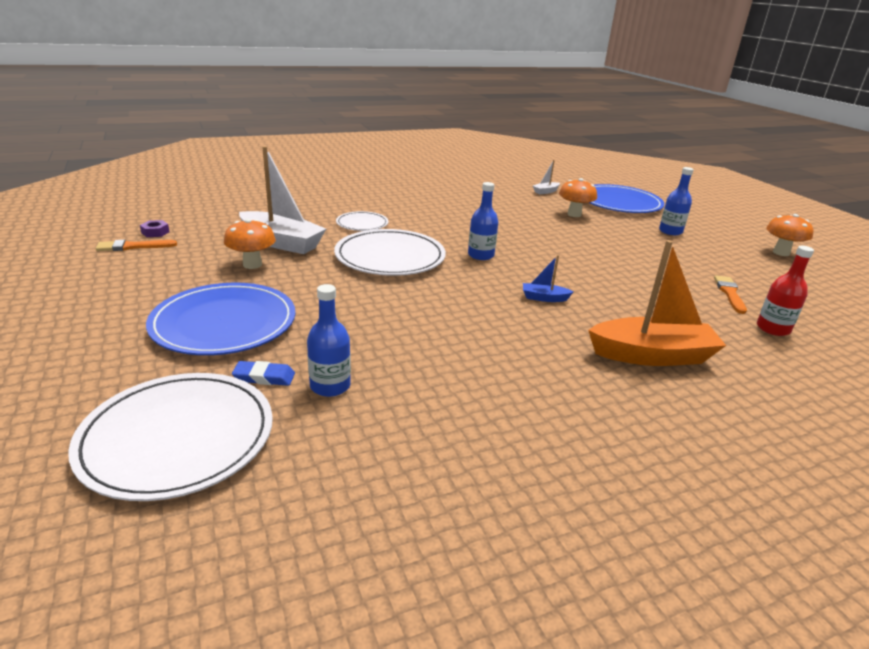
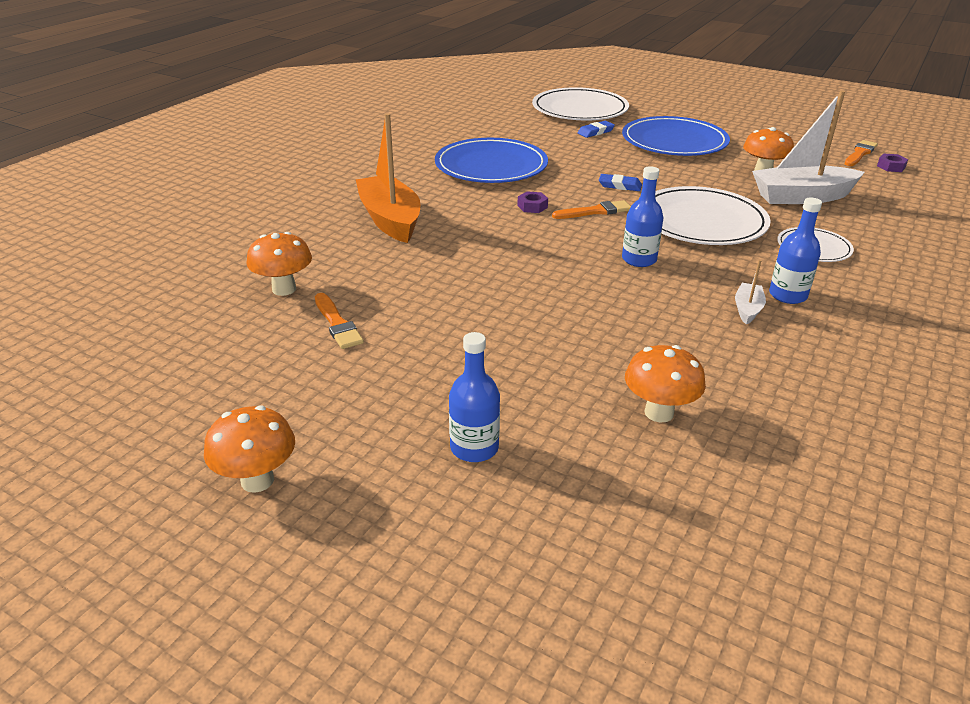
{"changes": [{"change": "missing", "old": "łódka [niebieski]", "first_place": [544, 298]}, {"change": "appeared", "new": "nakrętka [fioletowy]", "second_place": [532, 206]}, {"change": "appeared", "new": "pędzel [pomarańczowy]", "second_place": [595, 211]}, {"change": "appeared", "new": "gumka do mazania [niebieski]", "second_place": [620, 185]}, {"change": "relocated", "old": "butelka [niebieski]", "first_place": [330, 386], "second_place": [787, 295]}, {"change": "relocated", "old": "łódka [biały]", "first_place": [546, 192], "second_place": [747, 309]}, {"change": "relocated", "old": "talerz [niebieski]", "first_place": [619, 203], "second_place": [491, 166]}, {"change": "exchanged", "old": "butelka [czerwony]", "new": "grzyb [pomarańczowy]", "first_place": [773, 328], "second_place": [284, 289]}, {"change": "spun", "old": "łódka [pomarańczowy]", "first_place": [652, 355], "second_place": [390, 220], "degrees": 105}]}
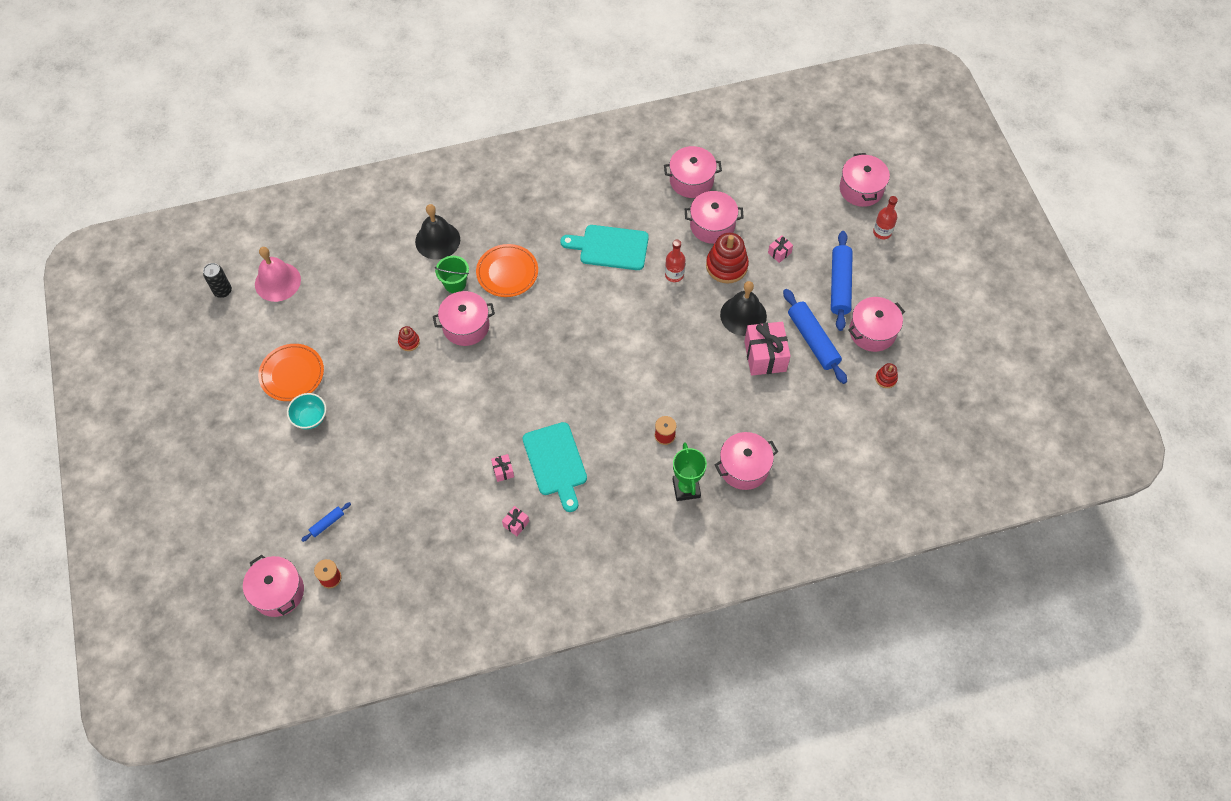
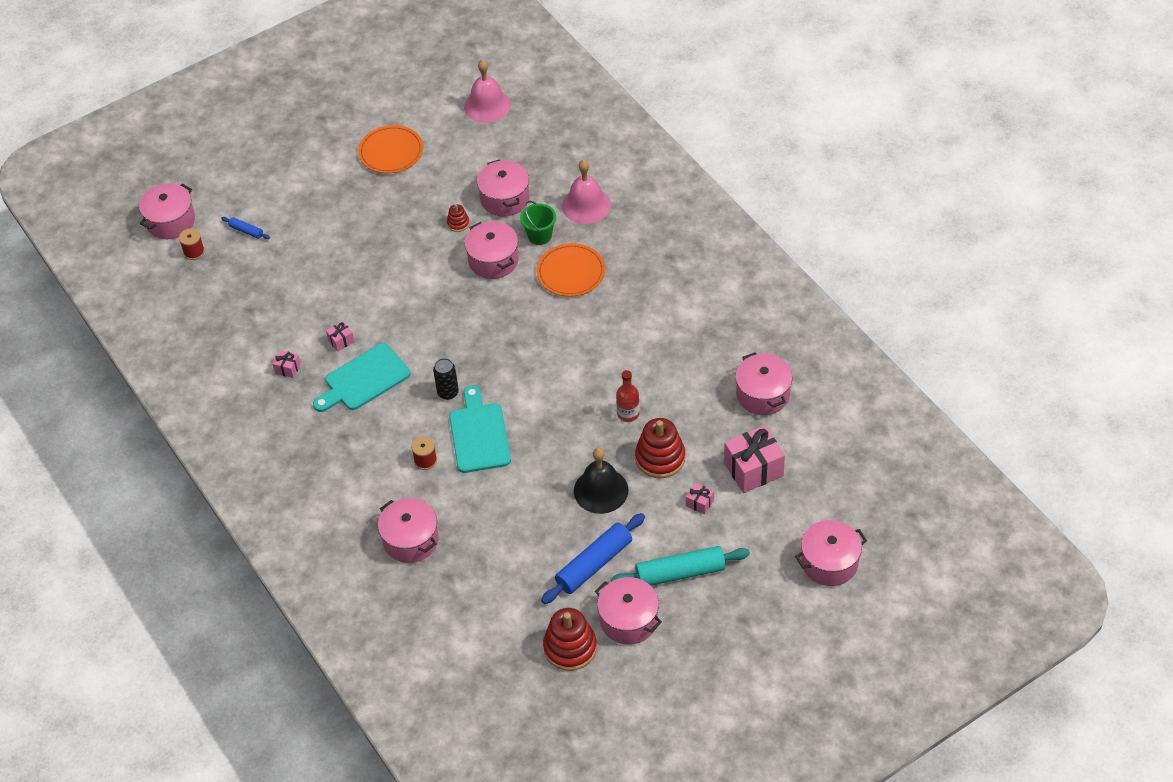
{"changes": [{"change": "missing", "old": "miska [turkusowy]", "first_place": [310, 418]}, {"change": "missing", "old": "puchar [zielony]", "first_place": [686, 488]}, {"change": "missing", "old": "butelka [czerwony]", "first_place": [882, 232]}, {"change": "relocated", "old": "puszka [czarny]", "first_place": [223, 291], "second_place": [448, 393]}, {"change": "relocated", "old": "deska do krojenia [turkusowy]", "first_place": [610, 247], "second_place": [479, 434]}, {"change": "relocated", "old": "garnek [różowy]", "first_place": [712, 225], "second_place": [505, 198]}, {"change": "relocated", "old": "prezent [różowy]", "first_place": [765, 356], "second_place": [753, 469]}, {"change": "colour", "old": "dzwonek [czarny]", "new": "dzwonek [różowy]", "first_place": [437, 240], "second_place": [586, 205]}, {"change": "colour", "old": "wałek do ciasta [niebieski]", "new": "wałek do ciasta [turkusowy]", "first_place": [839, 285], "second_place": [680, 573]}, {"change": "size", "old": "zabawka nakładanka [czerwony]", "first_place": [886, 379], "second_place": [570, 647], "factor": 2.03}]}
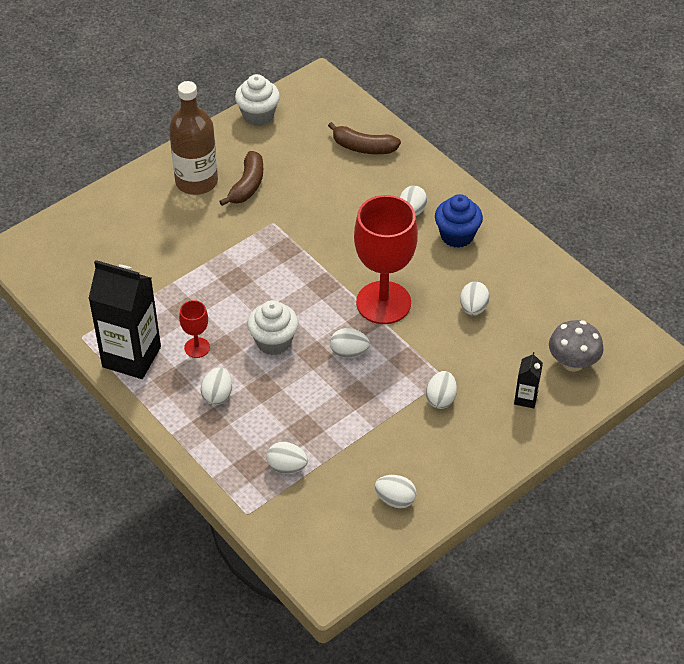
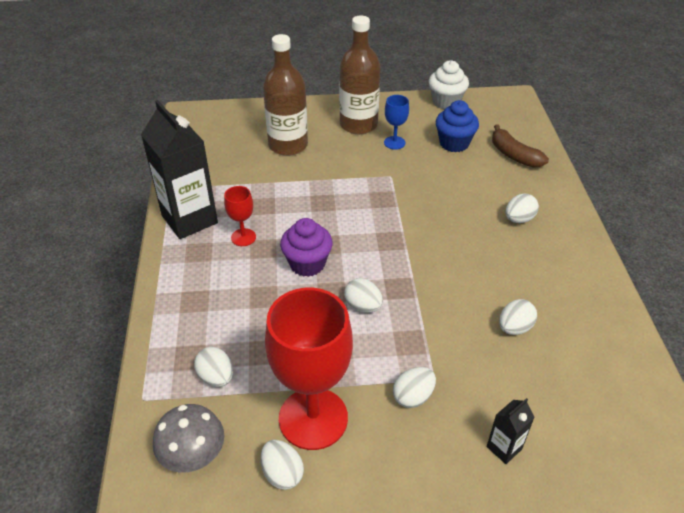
{"changes": [{"change": "missing", "old": "jajko [biały]", "first_place": [217, 395]}, {"change": "appeared", "new": "butelka [brązowy]", "second_place": [288, 145]}, {"change": "relocated", "old": "kielich [czerwony]", "first_place": [383, 303], "second_place": [313, 418]}, {"change": "relocated", "old": "muffinka [niebieski]", "first_place": [457, 235], "second_place": [454, 143]}, {"change": "relocated", "old": "grzyb [szary]", "first_place": [572, 363], "second_place": [194, 456]}, {"change": "exchanged", "old": "banan [brązowy]", "new": "kielich [niebieski]", "first_place": [247, 185], "second_place": [394, 143]}, {"change": "colour", "old": "muffinka [biały]", "new": "muffinka [fioletowy]", "first_place": [273, 341], "second_place": [307, 264]}]}
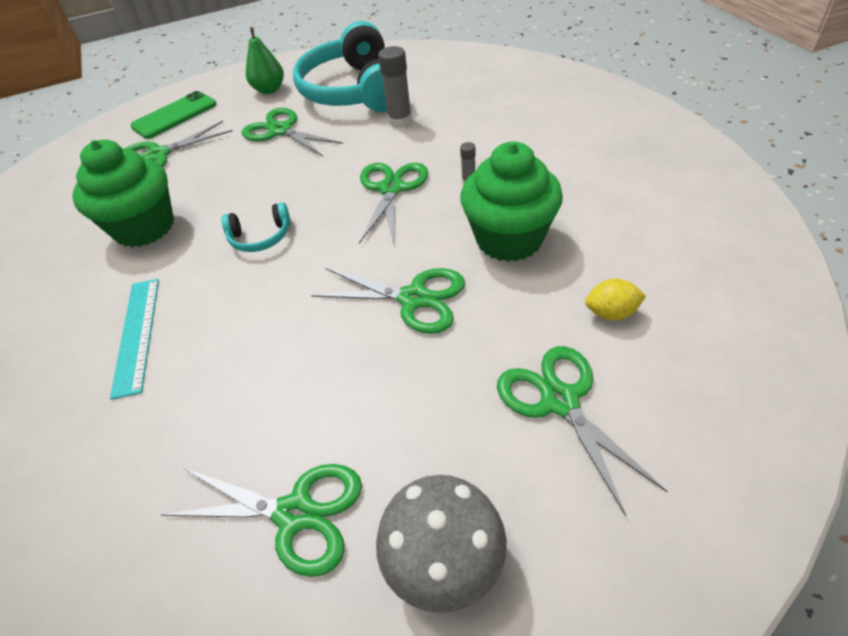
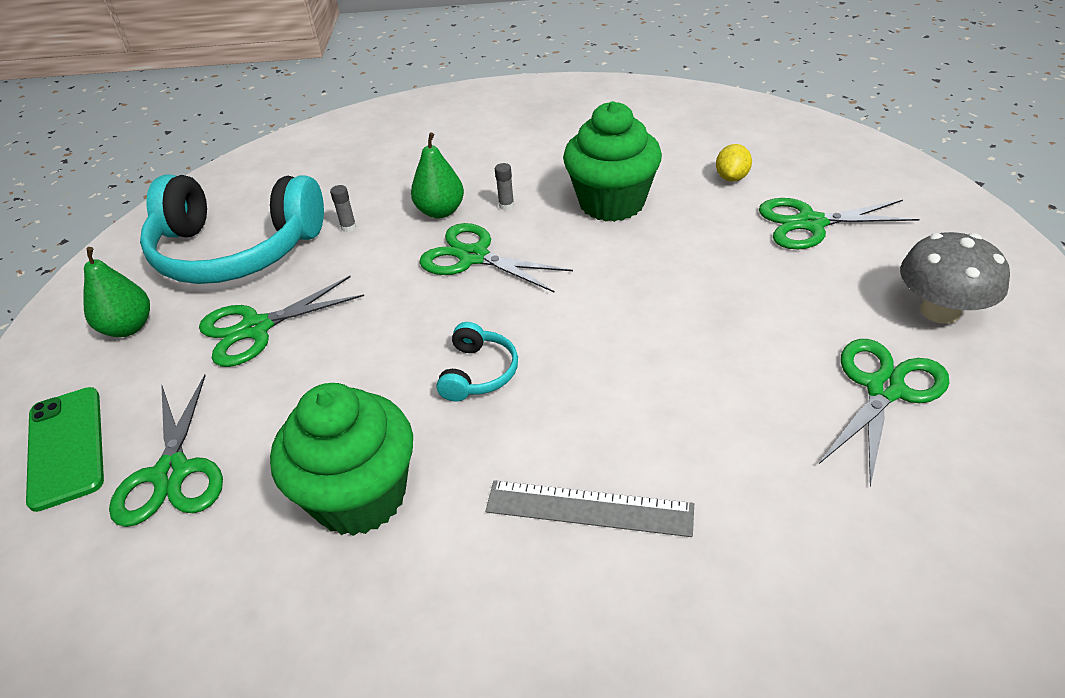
{"changes": [{"change": "missing", "old": "nożyczki [zielony]", "first_place": [414, 299]}, {"change": "appeared", "new": "gruszka [zielony]", "second_place": [440, 211]}, {"change": "colour", "old": "linijka [turkusowy]", "new": "linijka [szary]", "first_place": [137, 334], "second_place": [589, 508]}, {"change": "size", "old": "klej w sztyfcie [szary]", "first_place": [400, 121], "second_place": [348, 227], "factor": 0.51}]}
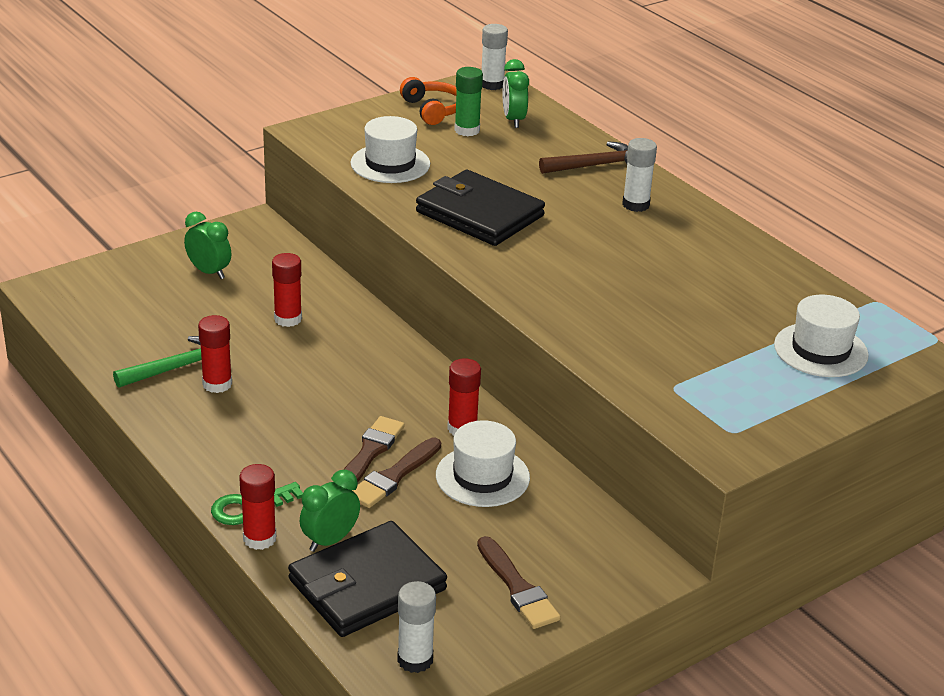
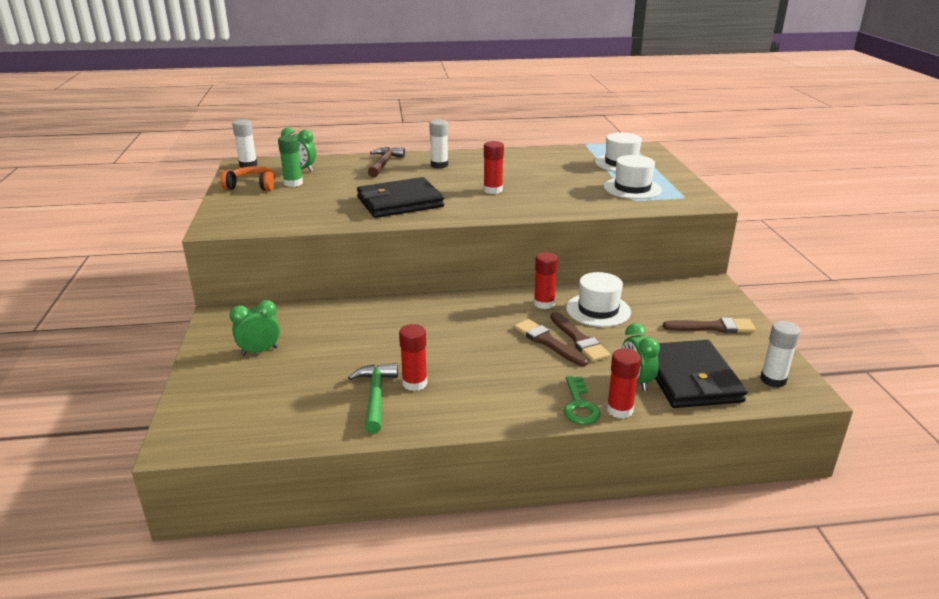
{"changes": [{"change": "relocated", "old": "klej w sztyfcie [czerwony]", "first_place": [288, 319], "second_place": [493, 190]}, {"change": "relocated", "old": "kapelusz [biały]", "first_place": [390, 164], "second_place": [632, 188]}]}
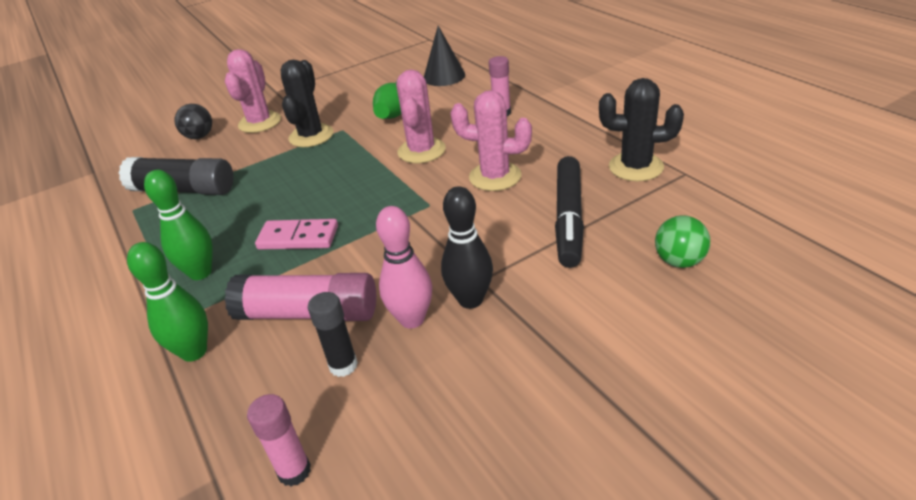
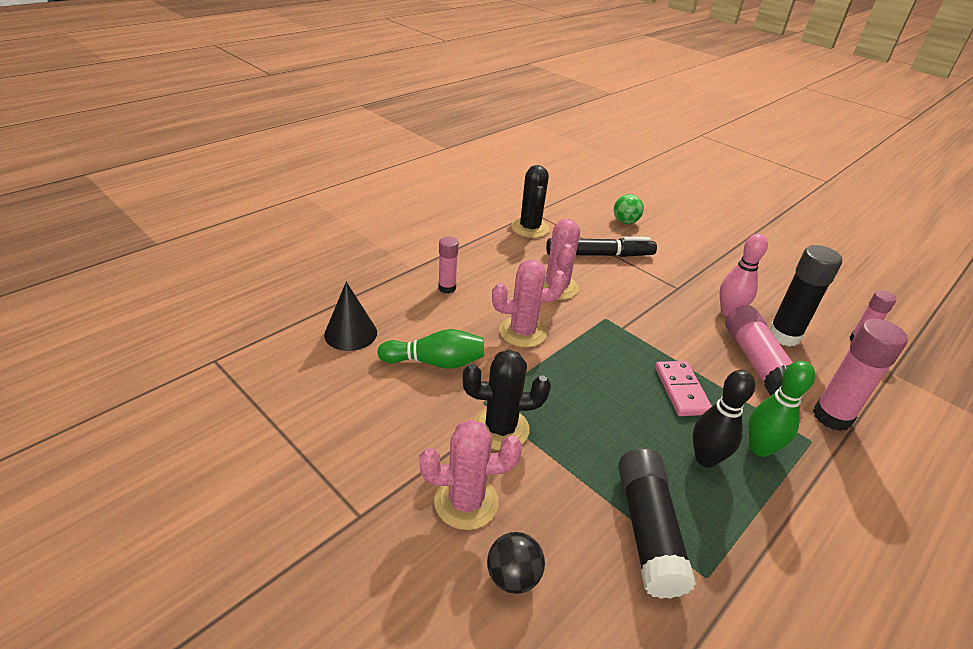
{"changes": [{"change": "relocated", "old": "kręgiel [czarny]", "first_place": [470, 300], "second_place": [705, 458]}, {"change": "exchanged", "old": "kręgiel [zielony]", "new": "klej w sztyfcie [różowy]", "first_place": [194, 352], "second_place": [832, 417]}, {"change": "size", "old": "klej w sztyfcie [czarny]", "first_place": [343, 365], "second_place": [783, 336], "factor": 1.71}]}
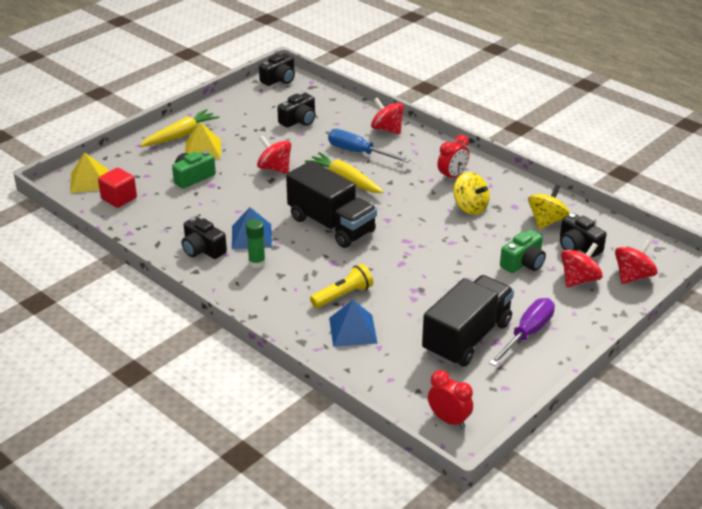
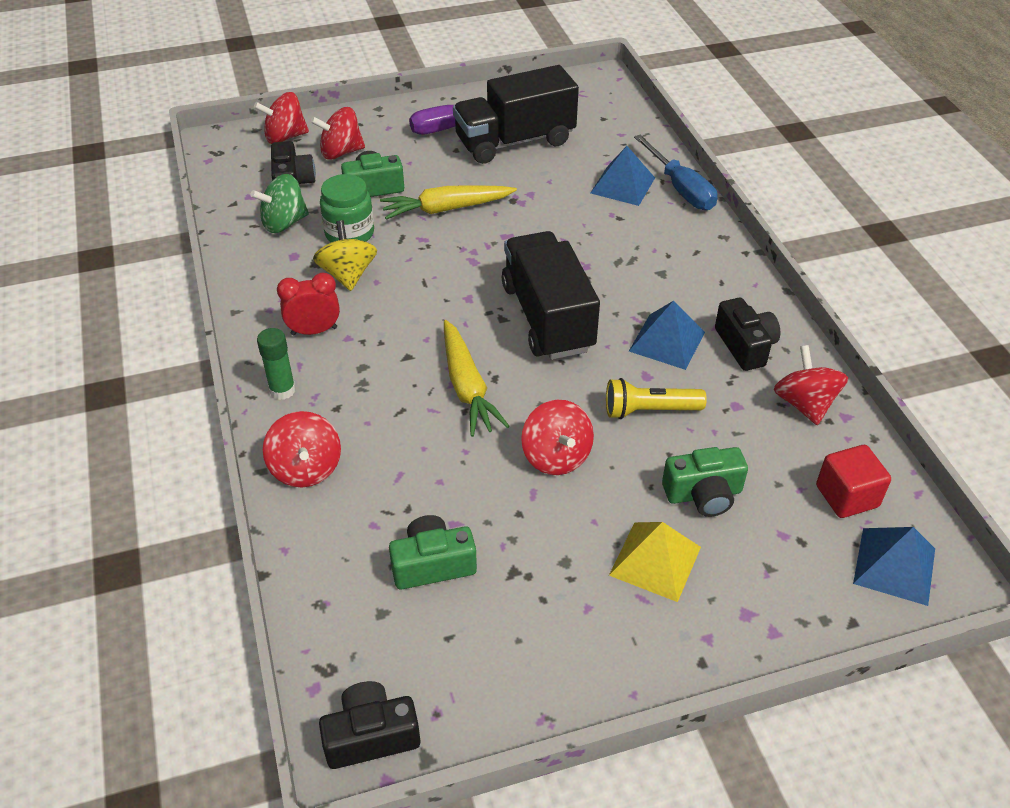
{"changes": [{"change": "missing", "old": "budzik [czerwony]", "first_place": [449, 420]}, {"change": "appeared", "new": "słoik [zielony]", "second_place": [349, 233]}, {"change": "appeared", "new": "bączek [czerwony]", "second_place": [804, 404]}, {"change": "relocated", "old": "marchewka [żółty]", "first_place": [180, 135], "second_place": [446, 209]}, {"change": "relocated", "old": "klej w sztyfcie [zielony]", "first_place": [257, 263], "second_place": [282, 390]}, {"change": "relocated", "old": "latarka [żółty]", "first_place": [343, 295], "second_place": [649, 410]}, {"change": "relocated", "old": "śrubokręt [niebieski]", "first_place": [359, 153], "second_place": [680, 188]}, {"change": "colour", "old": "piramida [żółty]", "new": "piramida [niebieski]", "first_place": [89, 181], "second_place": [894, 565]}, {"change": "colour", "old": "aparat fotograficzny [czarny]", "new": "aparat fotograficzny [zielony]", "first_place": [299, 120], "second_place": [432, 564]}, {"change": "colour", "old": "bączek [żółty]", "new": "bączek [zielony]", "first_place": [546, 221], "second_place": [284, 223]}]}
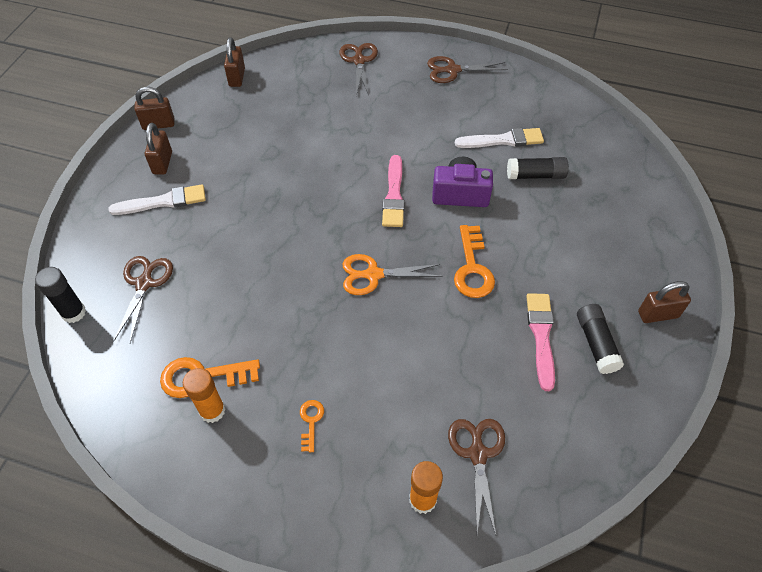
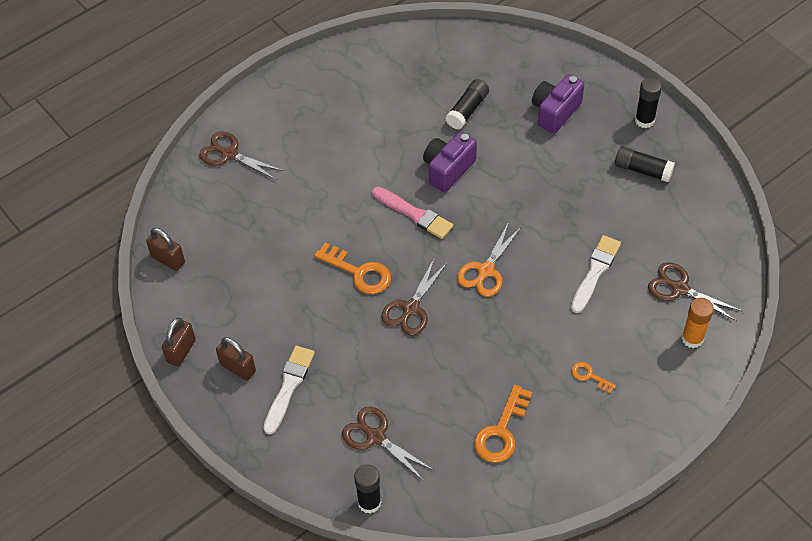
{"changes": [{"change": "missing", "old": "klej w sztyfcie [pomarańczowy]", "first_place": [212, 411]}, {"change": "missing", "old": "pędzel [różowy]", "first_place": [541, 336]}, {"change": "appeared", "new": "aparat fotograficzny [fioletowy]", "second_place": [555, 112]}, {"change": "relocated", "old": "nożyczki [brązowy]", "first_place": [452, 70], "second_place": [411, 308]}, {"change": "relocated", "old": "klucz [pomarańczowy]", "first_place": [472, 268], "second_place": [358, 272]}, {"change": "relocated", "old": "pędzel [biały]", "first_place": [503, 140], "second_place": [595, 271]}, {"change": "exchanged", "old": "kłódka [brązowy]", "new": "klej w sztyfcie [czarny]", "first_place": [658, 314], "second_place": [644, 120]}]}
